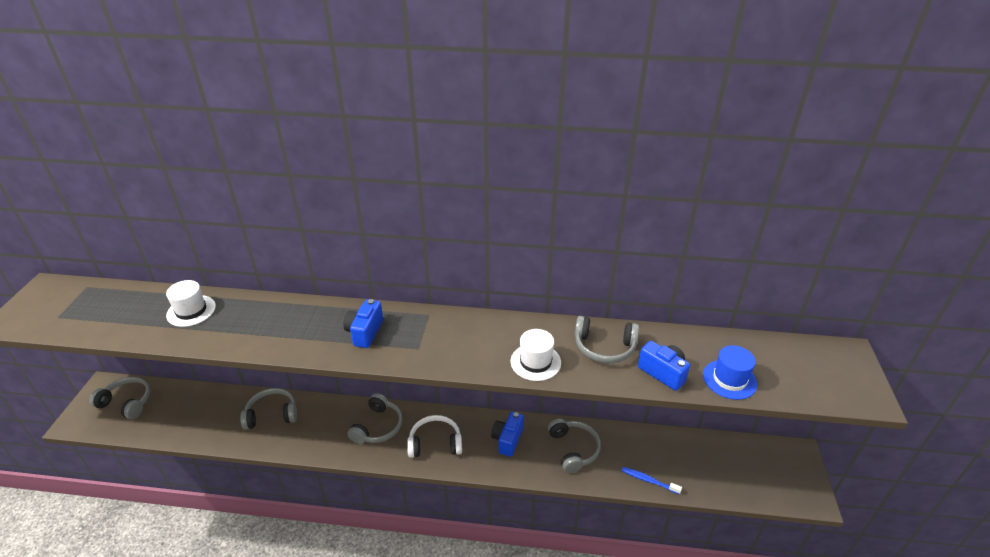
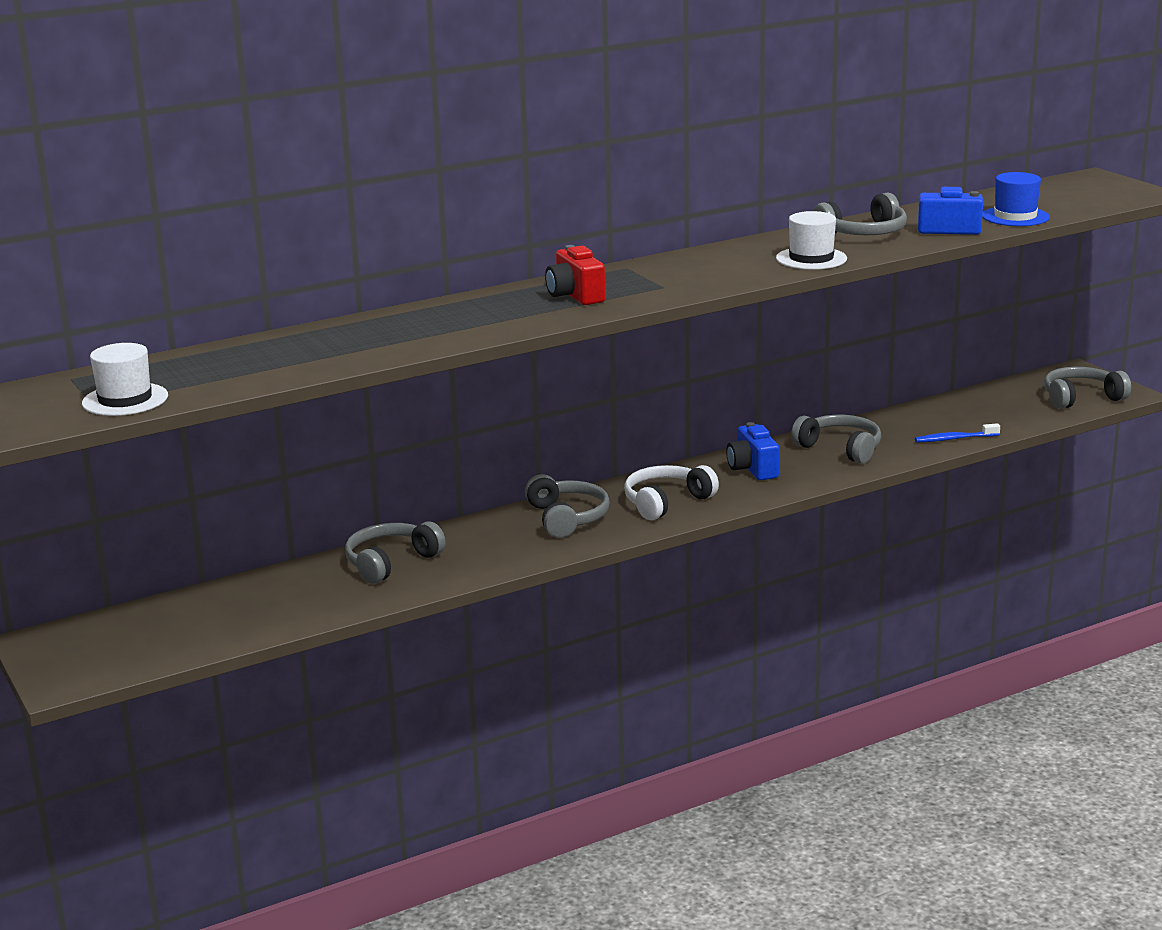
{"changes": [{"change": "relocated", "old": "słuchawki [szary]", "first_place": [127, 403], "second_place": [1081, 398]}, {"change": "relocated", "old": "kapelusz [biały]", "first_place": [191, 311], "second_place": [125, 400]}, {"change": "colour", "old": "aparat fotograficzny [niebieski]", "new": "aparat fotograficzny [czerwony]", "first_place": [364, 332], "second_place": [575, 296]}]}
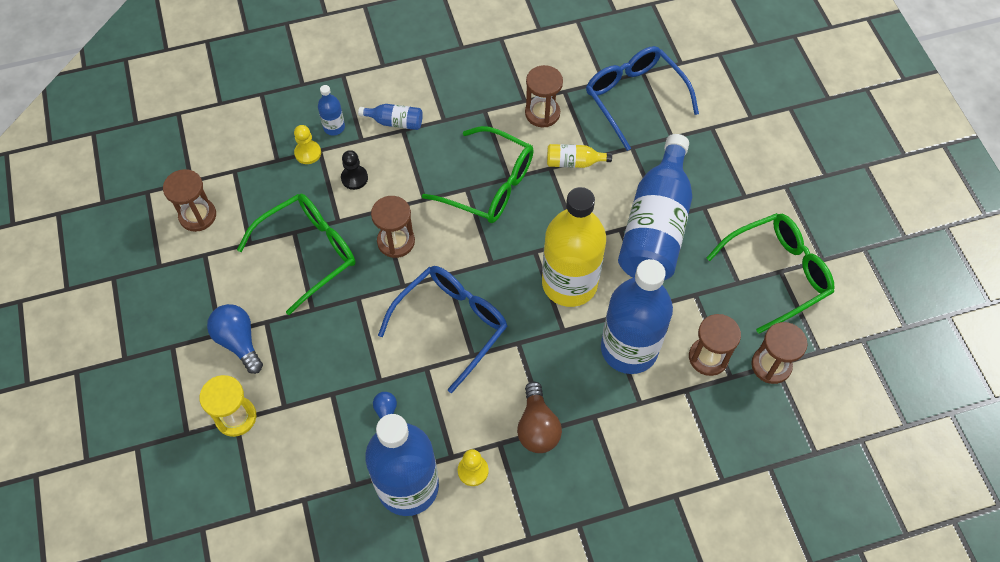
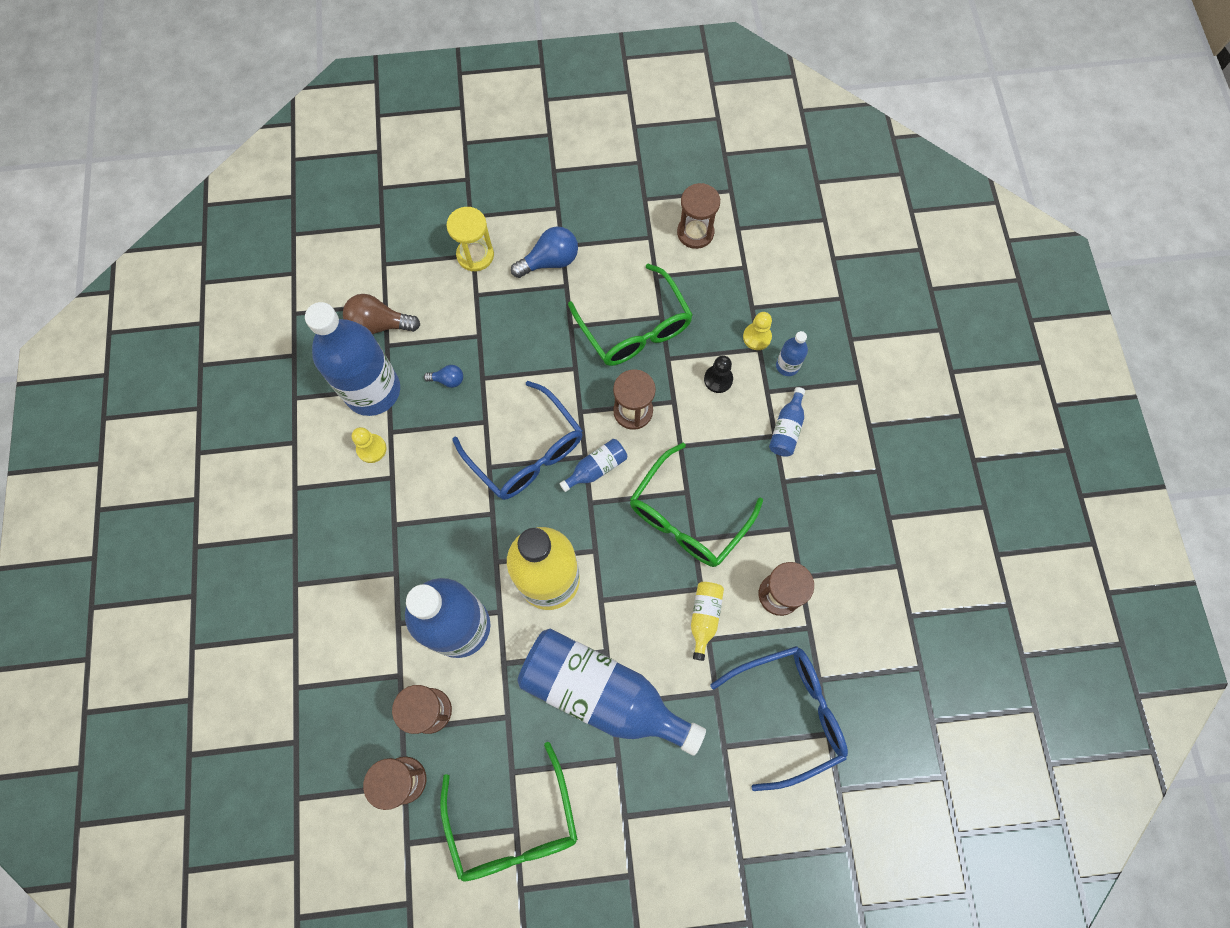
{"changes": [{"change": "appeared", "new": "butelka [niebieski]", "second_place": [596, 468]}, {"change": "relocated", "old": "żarówka [brązowy]", "first_place": [537, 427], "second_place": [379, 324]}]}
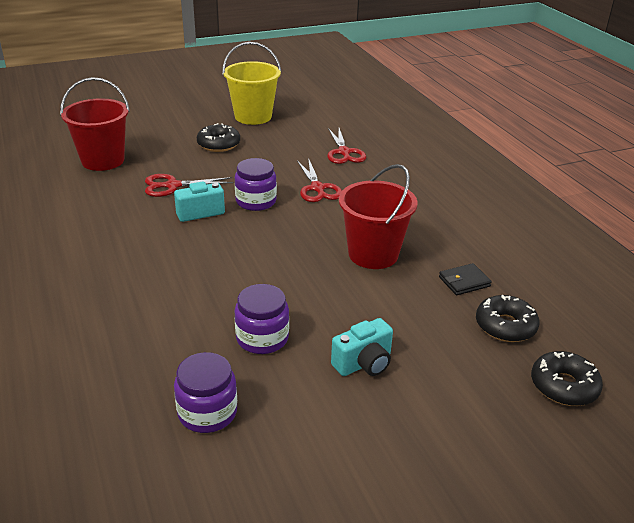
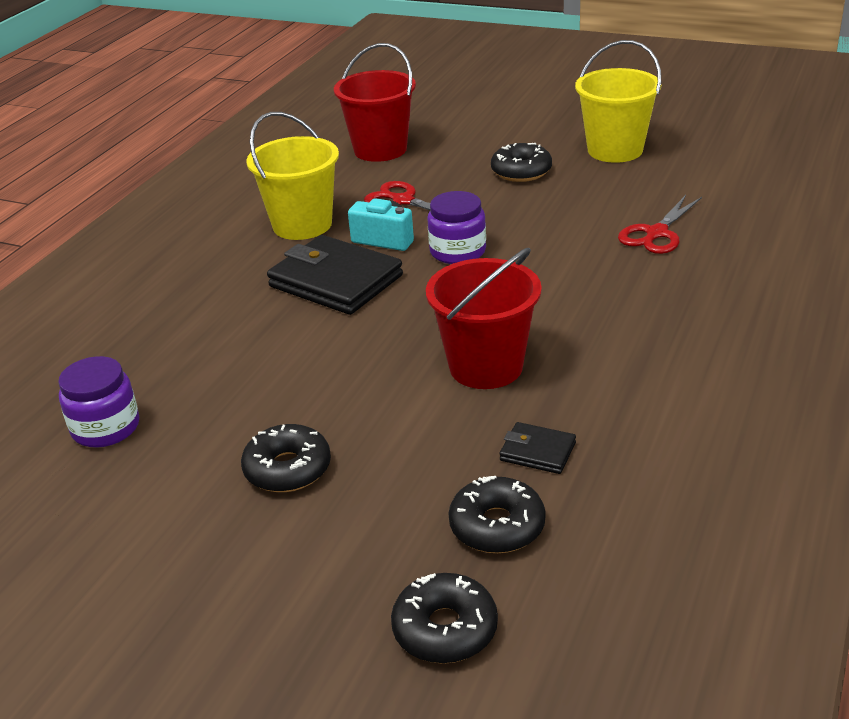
{"changes": [{"change": "missing", "old": "słoik [fioletowy]", "first_place": [262, 338]}, {"change": "missing", "old": "nożyczki [czerwony]", "first_place": [317, 188]}, {"change": "appeared", "new": "wiadro [żółty]", "second_place": [302, 225]}, {"change": "appeared", "new": "portfel [czarny]", "second_place": [336, 281]}, {"change": "exchanged", "old": "aparat fotograficzny [turkusowy]", "new": "donut [czarny]", "first_place": [364, 363], "second_place": [288, 469]}]}
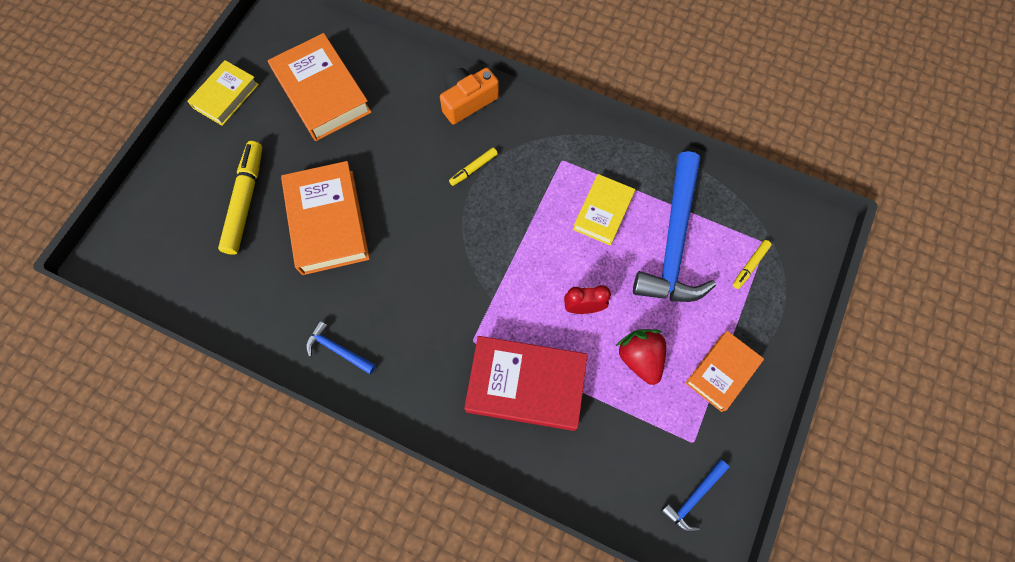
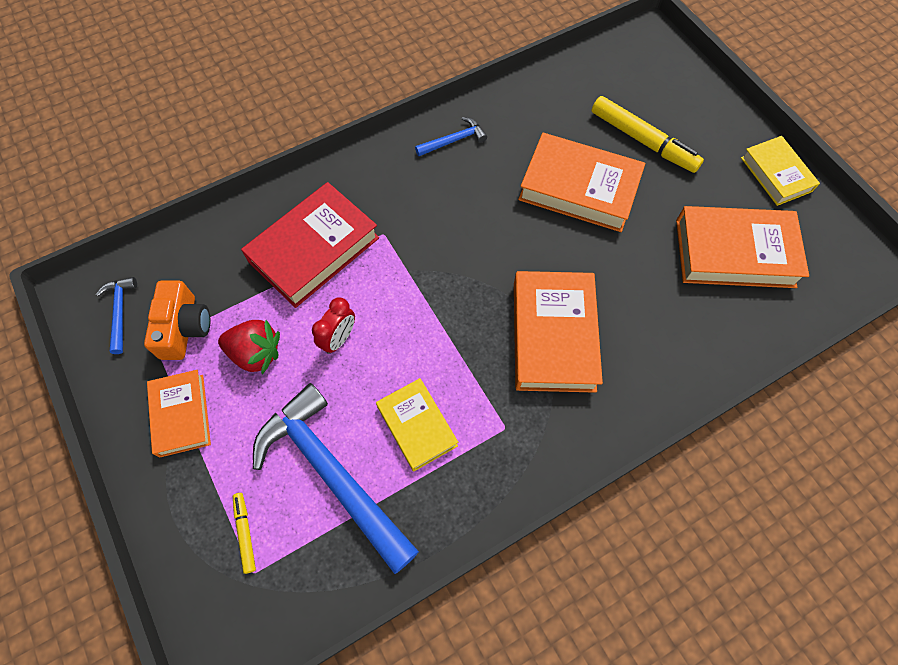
{"changes": [{"change": "relocated", "old": "aparat fotograficzny [pomarańczowy]", "first_place": [468, 101], "second_place": [184, 328]}, {"change": "exchanged", "old": "flamaster [żółty]", "new": "książka [pomarańczowy]", "first_place": [473, 169], "second_place": [553, 335]}]}
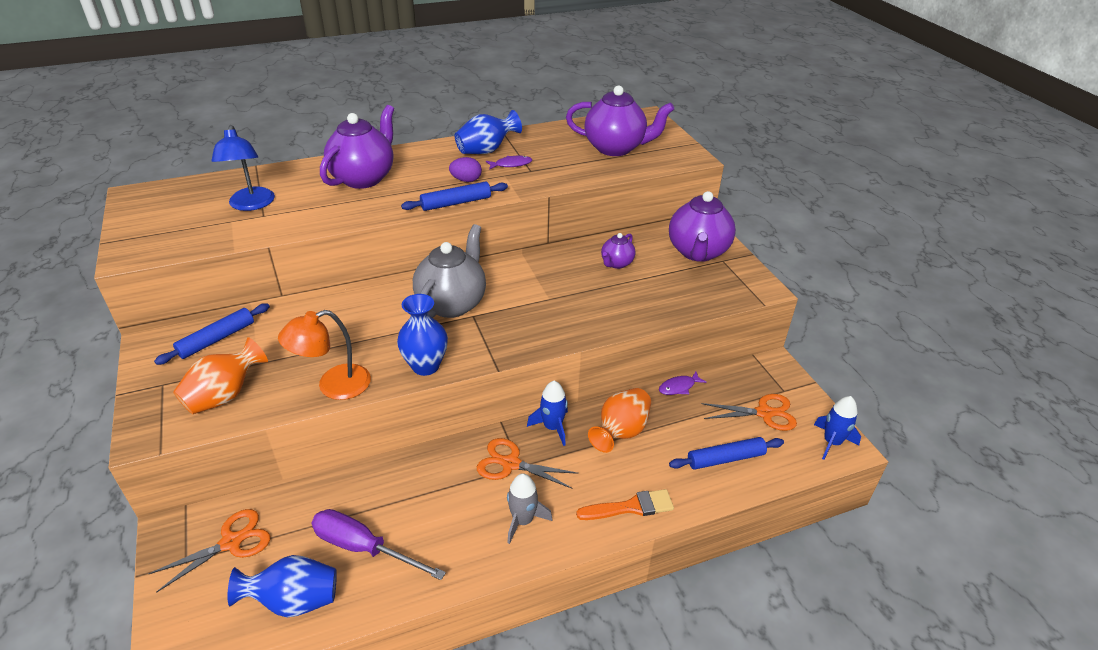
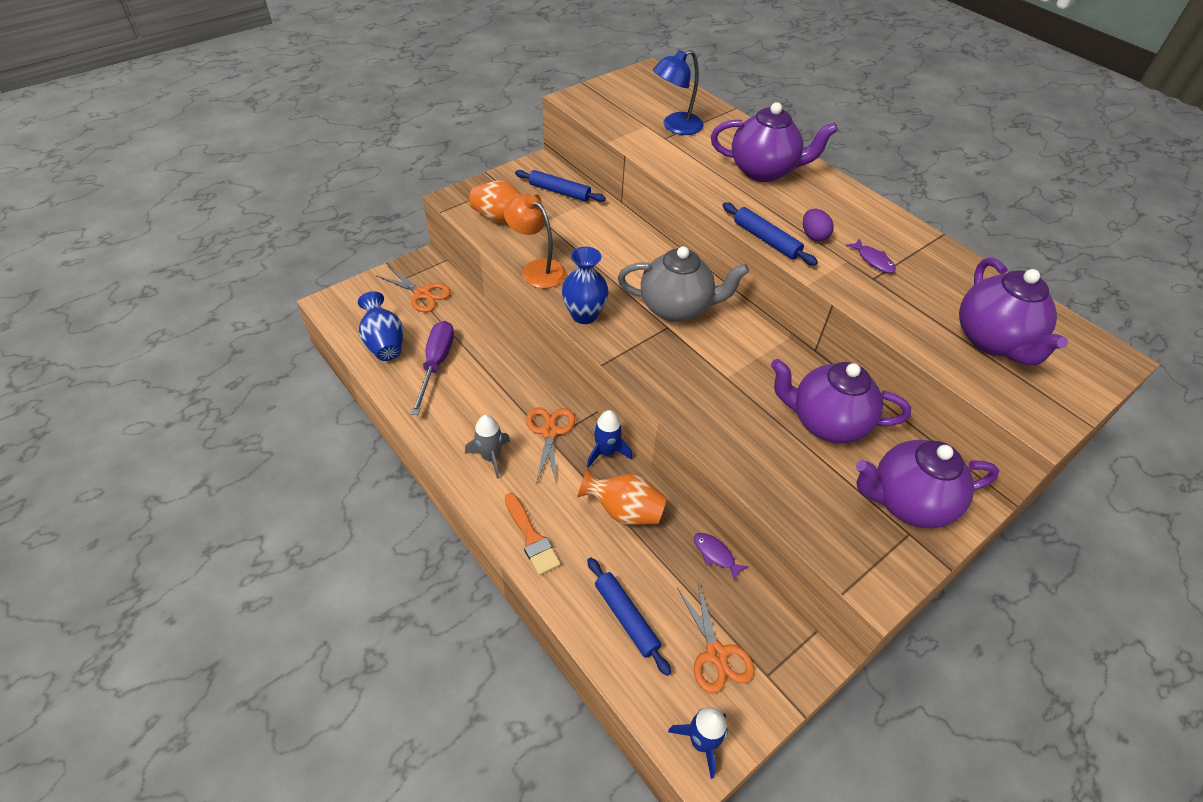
{"changes": [{"change": "missing", "old": "wazon [niebieski]", "first_place": [486, 151]}, {"change": "size", "old": "imbryk [fioletowy]", "first_place": [616, 263], "second_place": [826, 422], "factor": 1.95}]}
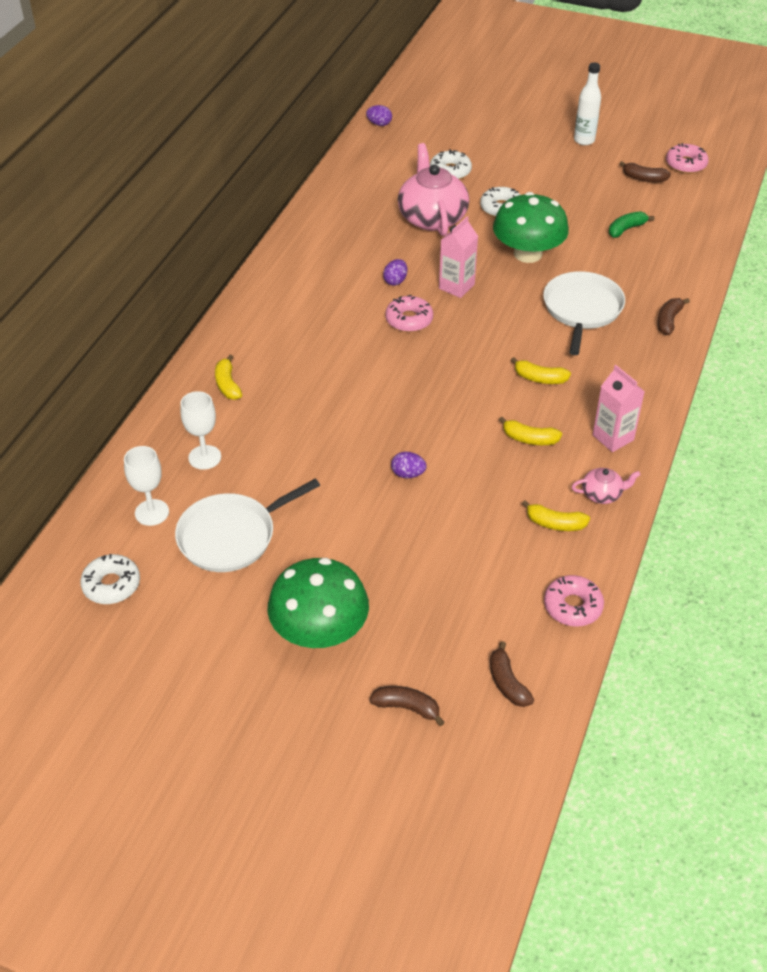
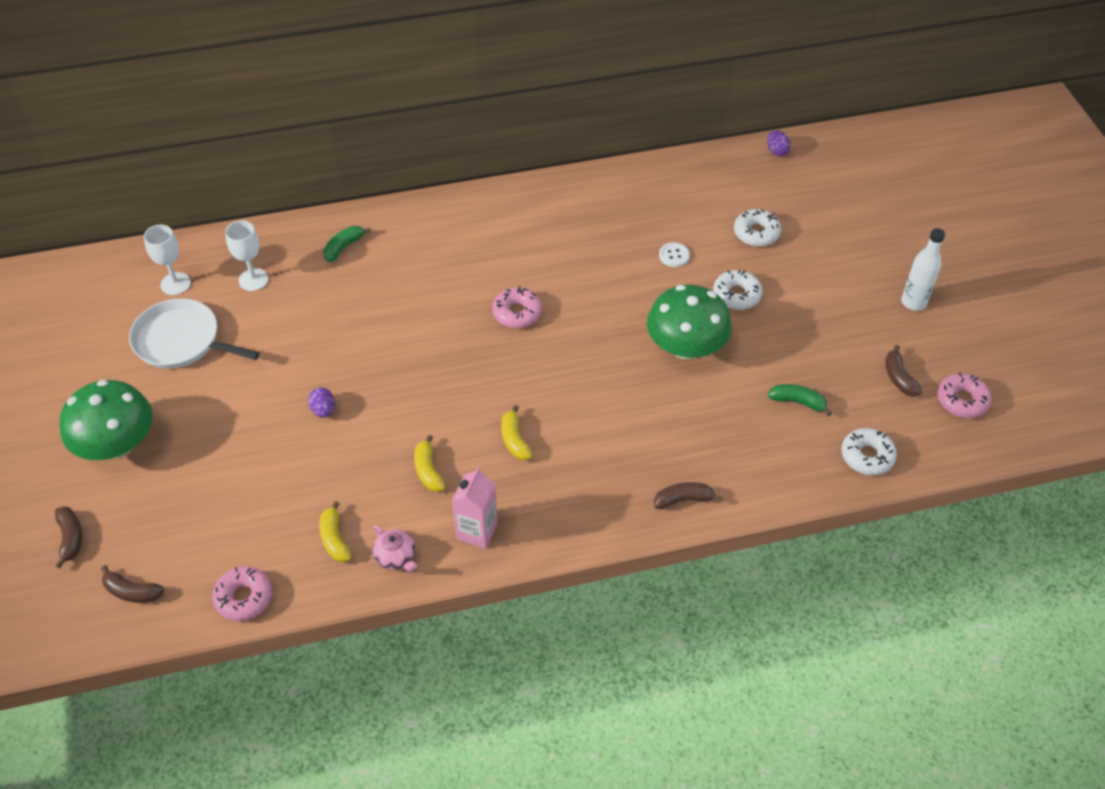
{"changes": [{"change": "missing", "old": "jajko [fioletowy]", "first_place": [395, 281]}, {"change": "missing", "old": "karton mleka [różowy]", "first_place": [456, 286]}, {"change": "missing", "old": "patelnia [biały]", "first_place": [582, 310]}, {"change": "relocated", "old": "donut [biały]", "first_place": [111, 585], "second_place": [867, 456]}, {"change": "exchanged", "old": "imbryk [różowy]", "new": "guzik [biały]", "first_place": [432, 217], "second_place": [674, 256]}, {"change": "colour", "old": "banan [żółty]", "new": "banan [zielony]", "first_place": [227, 384], "second_place": [344, 247]}, {"change": "spun", "old": "banan [brązowy]", "first_place": [507, 683], "second_place": [132, 591], "degrees": -105}]}
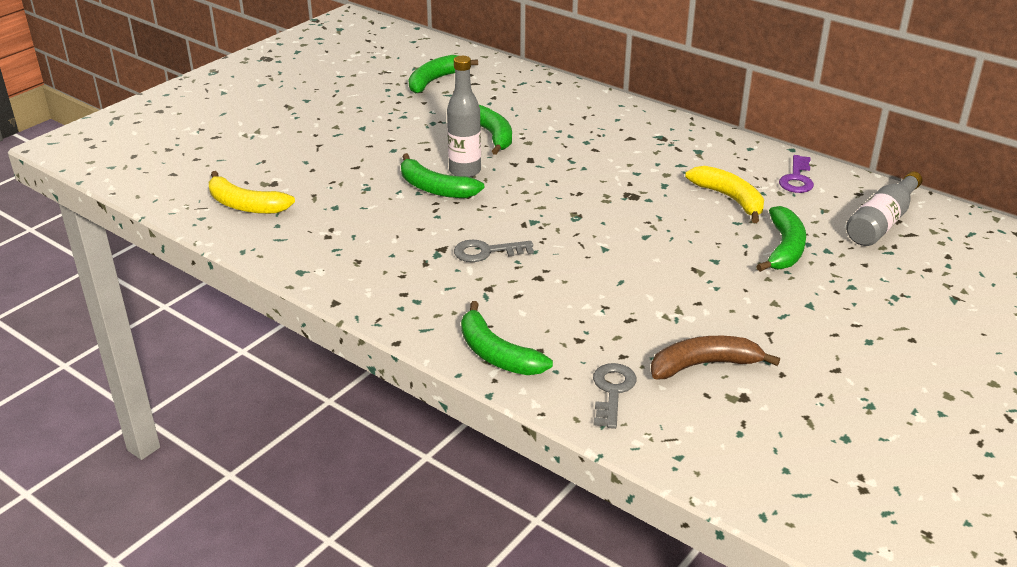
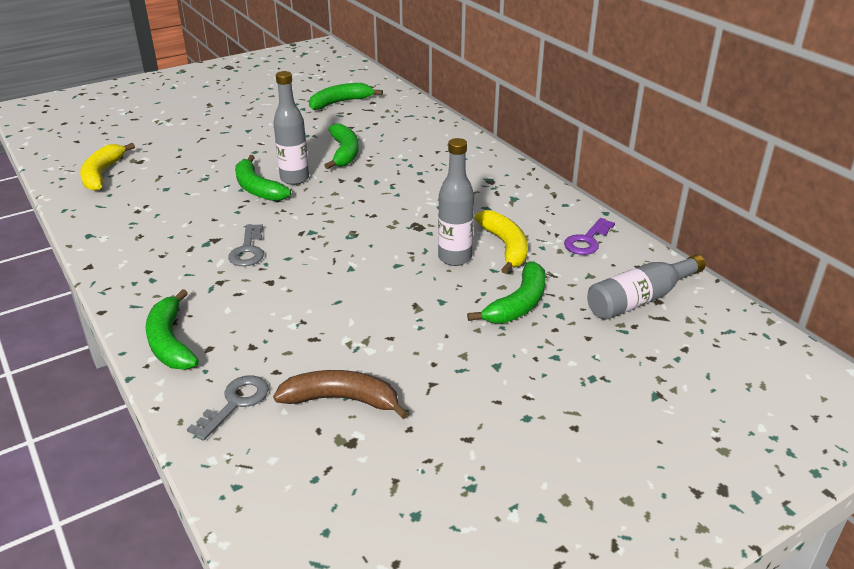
{"changes": [{"change": "appeared", "new": "butelka [szary]", "second_place": [454, 258]}, {"change": "spun", "old": "banan [żółty]", "first_place": [245, 205], "second_place": [102, 174], "degrees": 45}, {"change": "spun", "old": "klucz [szary]", "first_place": [487, 252], "second_place": [248, 250], "degrees": -105}]}
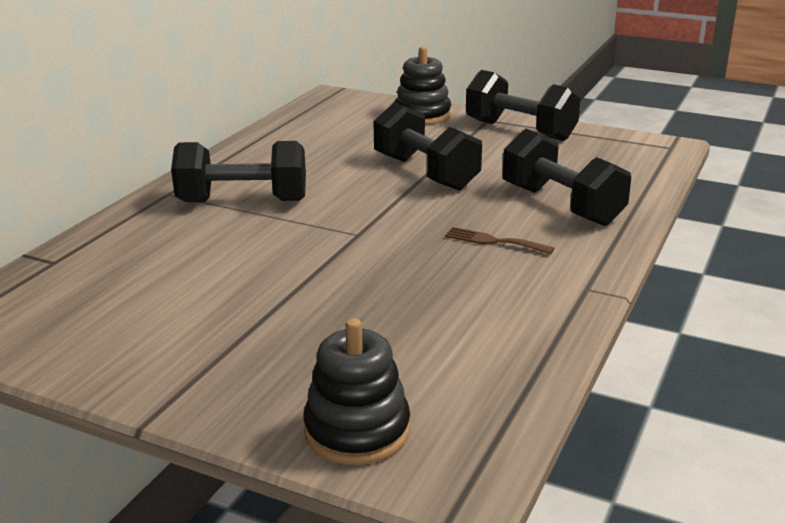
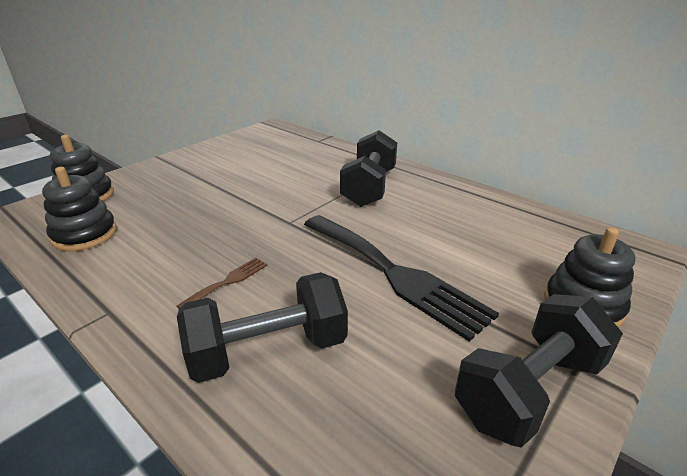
{"changes": [{"change": "appeared", "new": "zabawka nakładanka [czarny]", "second_place": [85, 235]}, {"change": "exchanged", "old": "hantel [czarny]", "new": "widelec [czarny]", "first_place": [425, 173], "second_place": [394, 274]}]}
